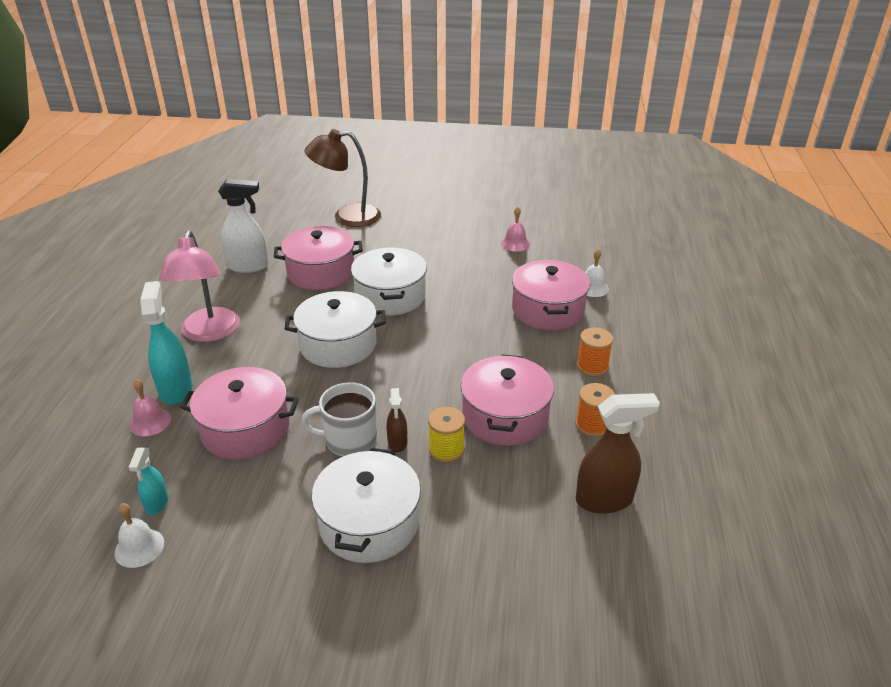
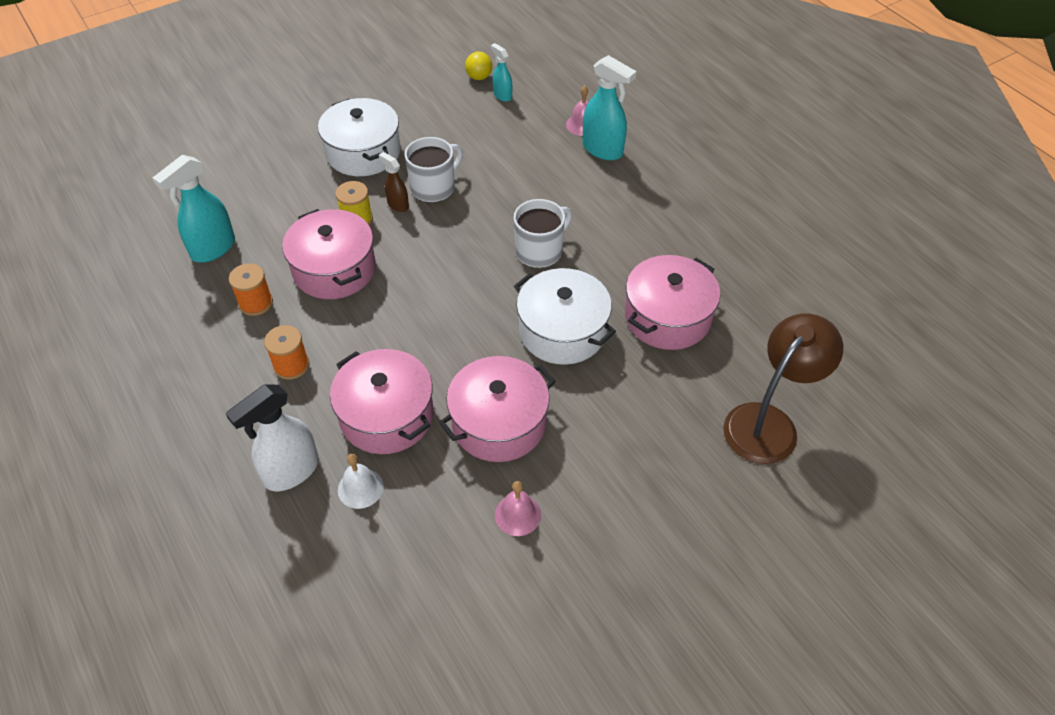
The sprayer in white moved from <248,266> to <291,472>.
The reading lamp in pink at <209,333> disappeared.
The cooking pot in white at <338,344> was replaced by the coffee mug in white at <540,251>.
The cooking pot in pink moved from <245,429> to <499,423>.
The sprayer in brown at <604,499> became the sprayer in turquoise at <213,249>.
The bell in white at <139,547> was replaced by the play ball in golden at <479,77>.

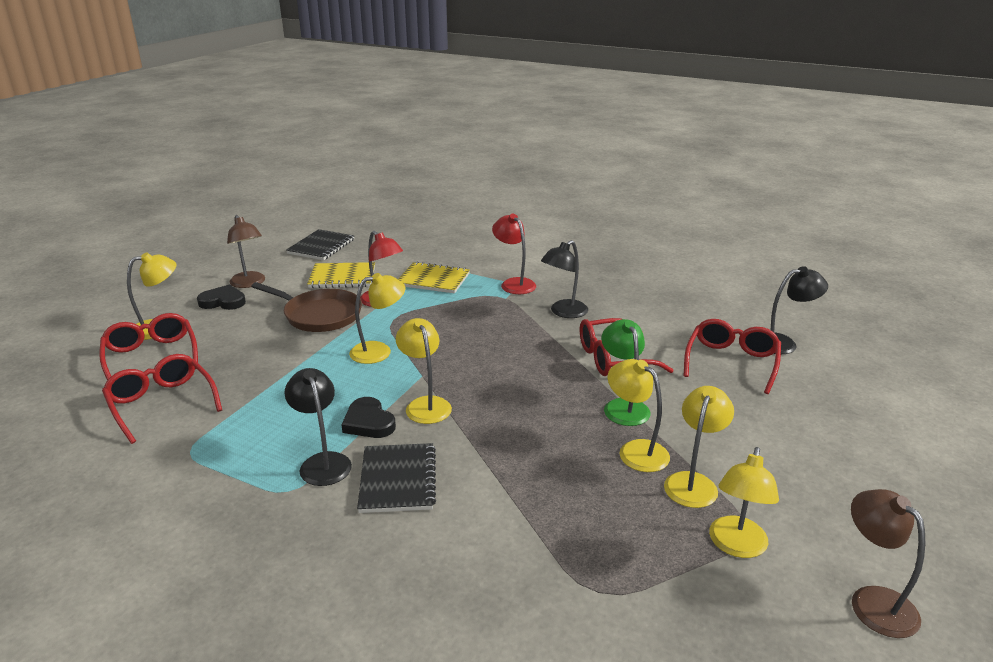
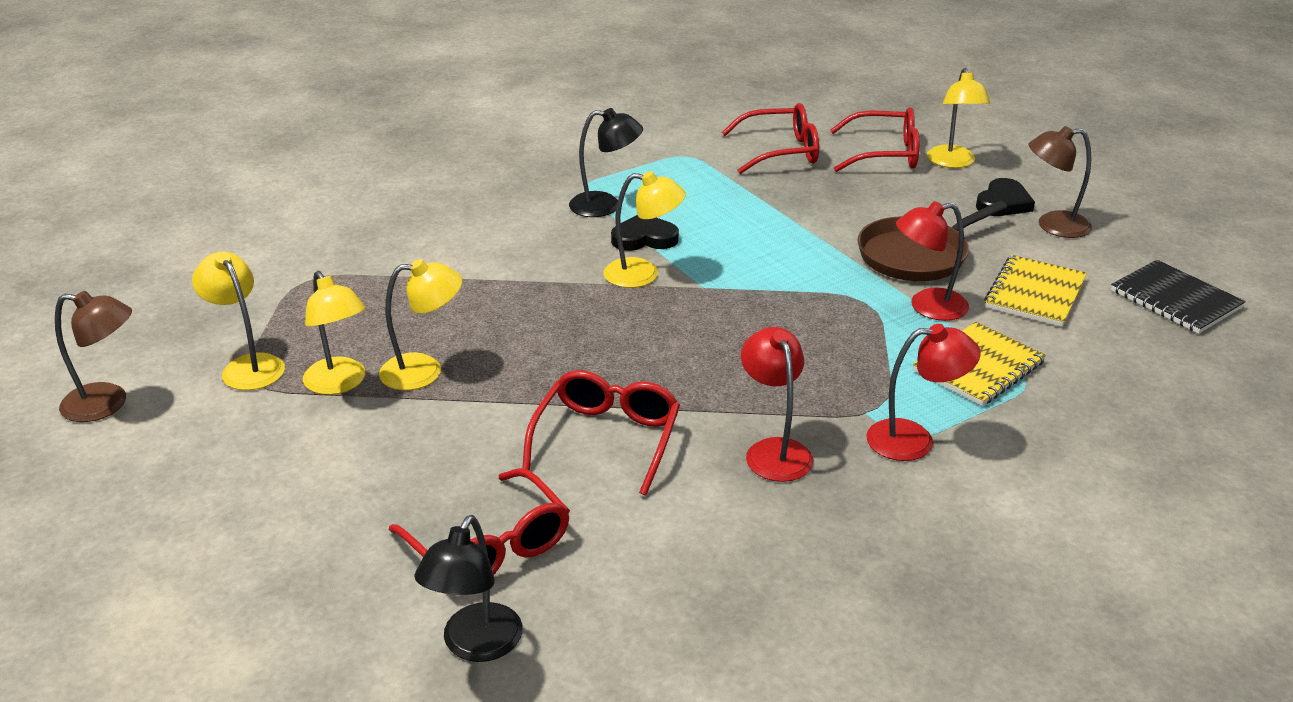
The reading lamp in jet-black at <563,312> became the reading lamp in red at <774,450>.
The reading lamp in golden at <379,351> disappeared.
The reading lamp in leaf-green at <623,406> disappeared.
The notebook in jet-black at <397,480> disappeared.

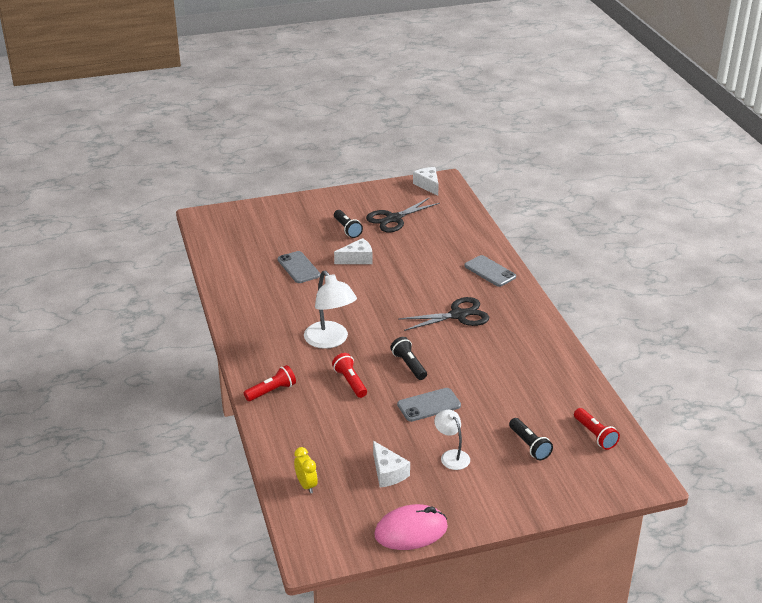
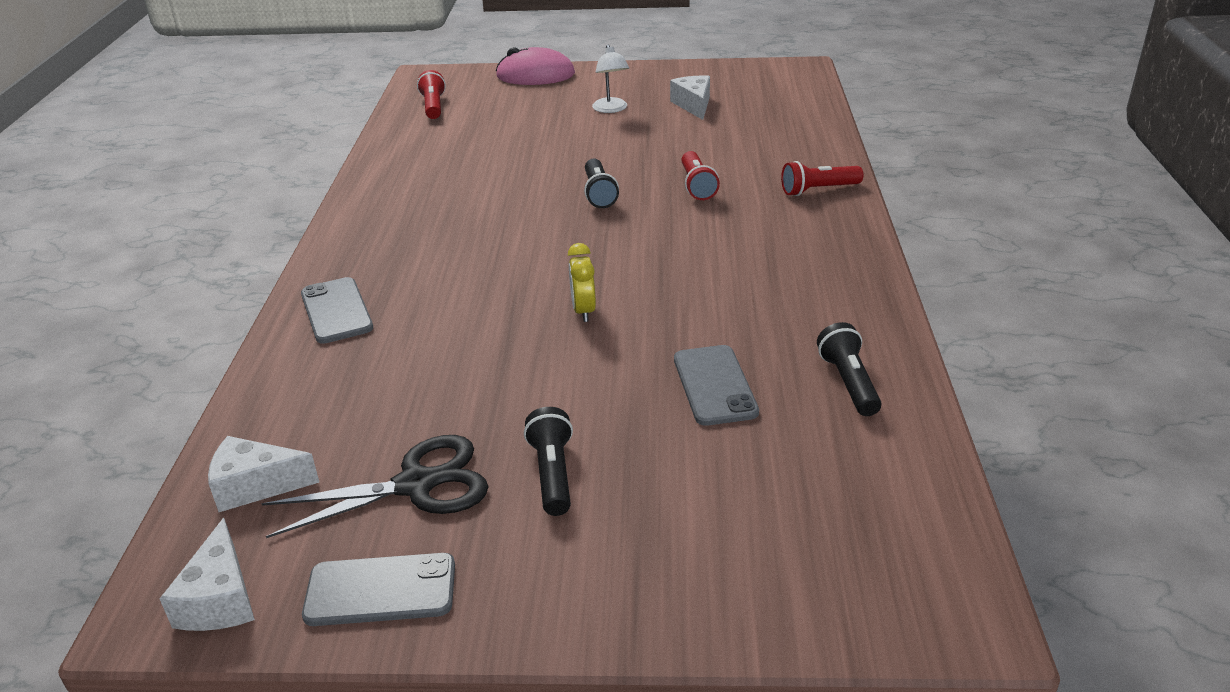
The cheese in white moved from <357,259> to <255,485>.
The reading lamp in white at <330,341> disappeared.
The pair of scissors in jet-black at <458,315> disappeared.
The smartphone in grey moved from <429,405> to <380,590>.
The torch in jet-black moved from <529,445> to <848,382>.
The alarm clock in golden moved from <306,485> to <583,311>.
The mouse in pink moved from <411,531> to <535,75>.

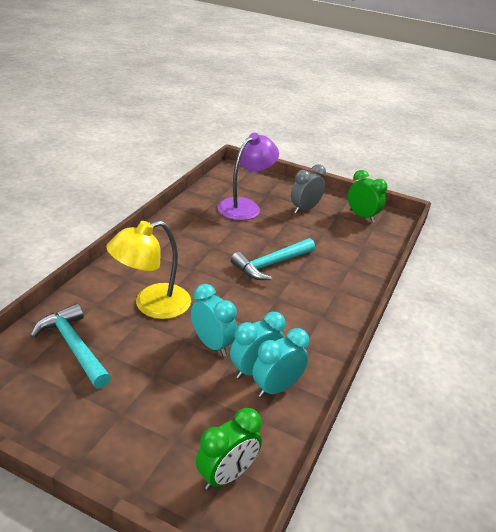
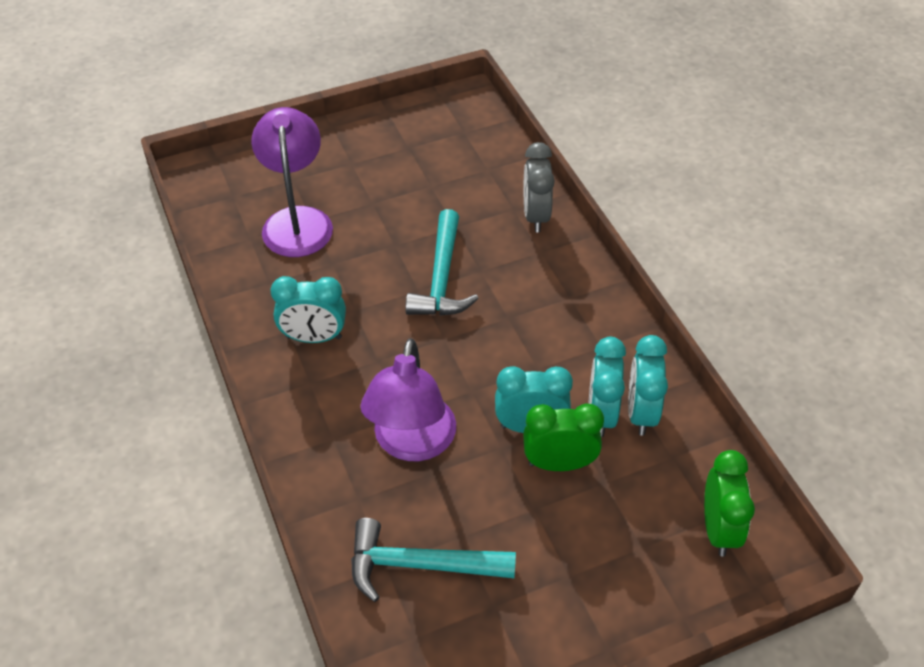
The alarm clock in grey moved from <304,209> to <535,216>.
The alarm clock in leaf-green moved from <362,216> to <559,463>.
The reading lamp in golden at <152,305> became the reading lamp in violet at <412,443>.
The alarm clock in turquoise at <314,338> appeared.

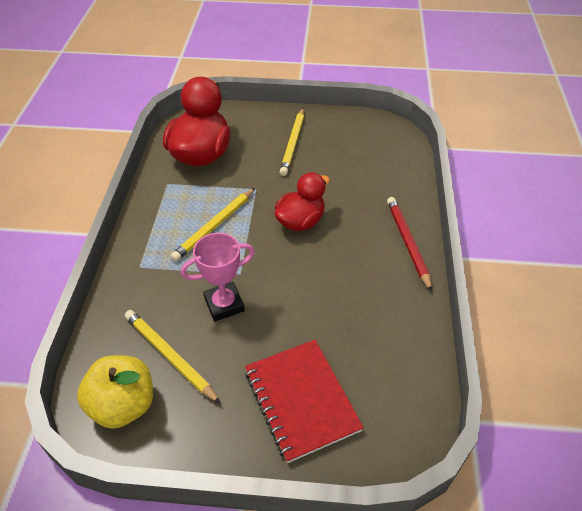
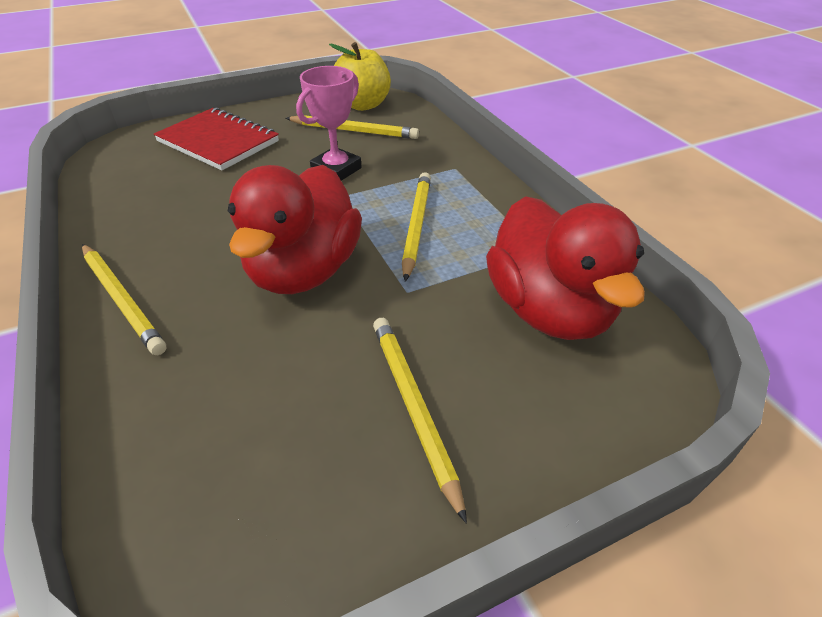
The rubber duck in red at <300,221> changed to 1.57 times the size.
The wooden pencil in red at <407,243> became the wooden pencil in golden at <122,300>.

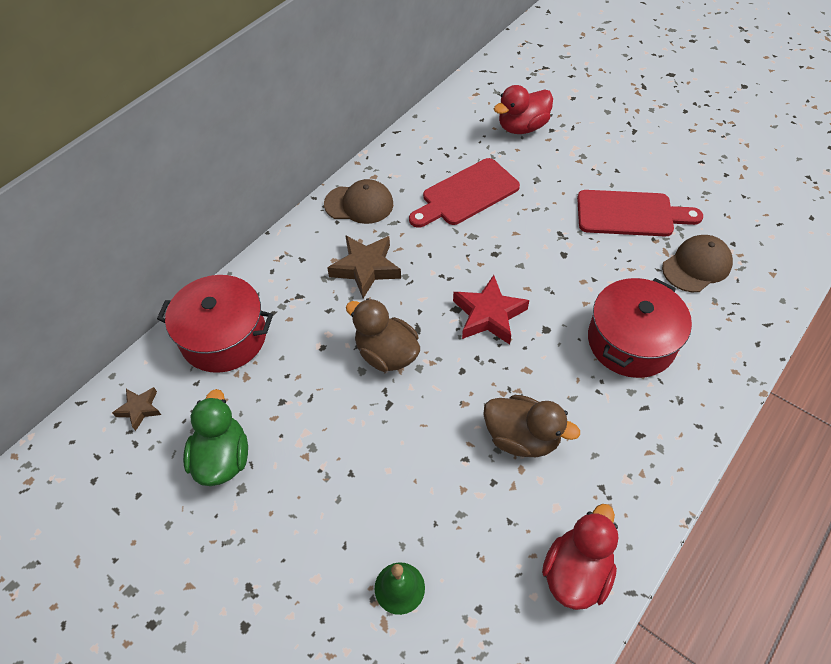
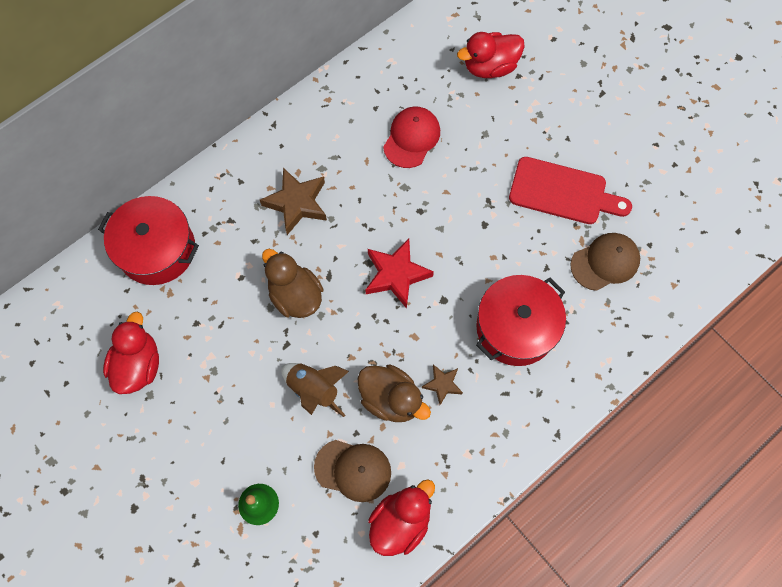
The cutting board in red at <466,194> was replaced by the cap in red at <411,138>.
The cap in brown moved from <359,204> to <353,470>.
The star shape in brown moved from <139,409> to <442,384>.
The rubber duck in leaf-green at <222,458> became the rubber duck in red at <138,365>.
The toy rocket in brown at <314,389> appeared.

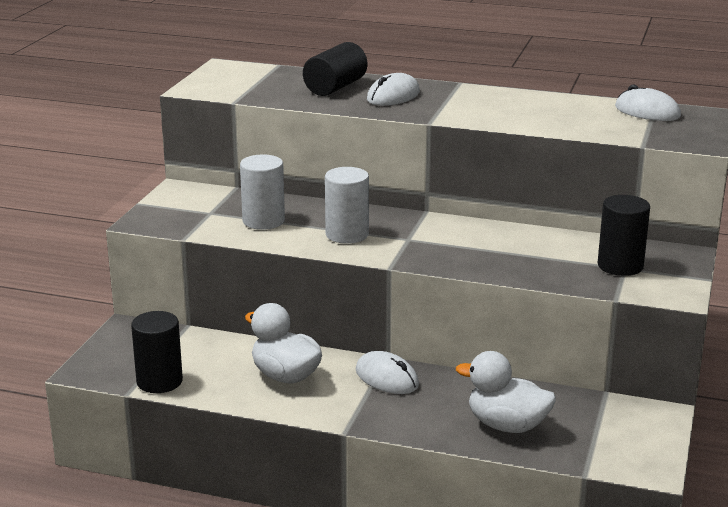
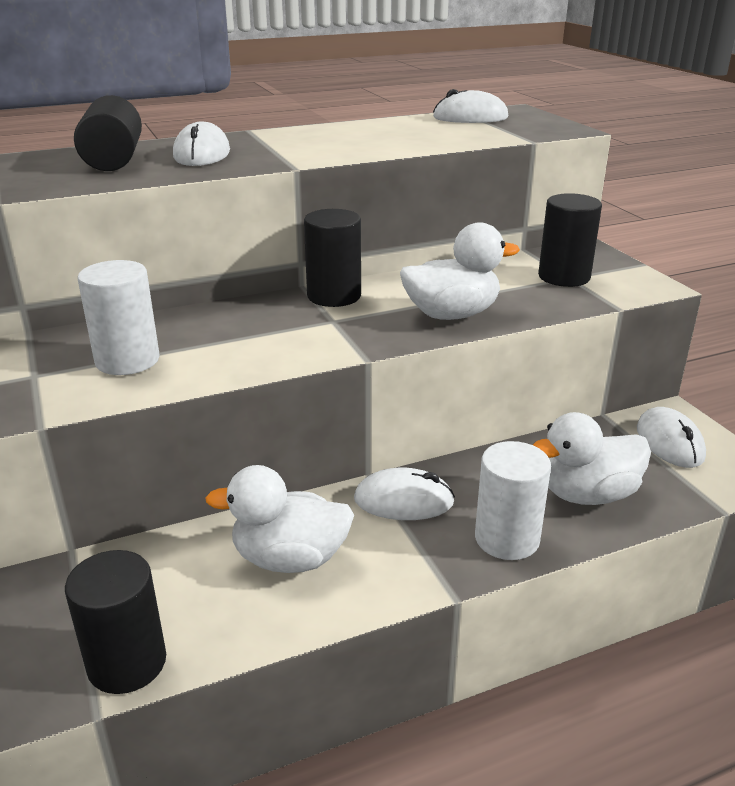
The cylinder shape in white moved from <347,235> to <507,539>.
The cylinder shape in jet-black at <334,296> appeared.
The rubber duck in white at <451,314> appeared.
The mouse in white at <669,442> appeared.

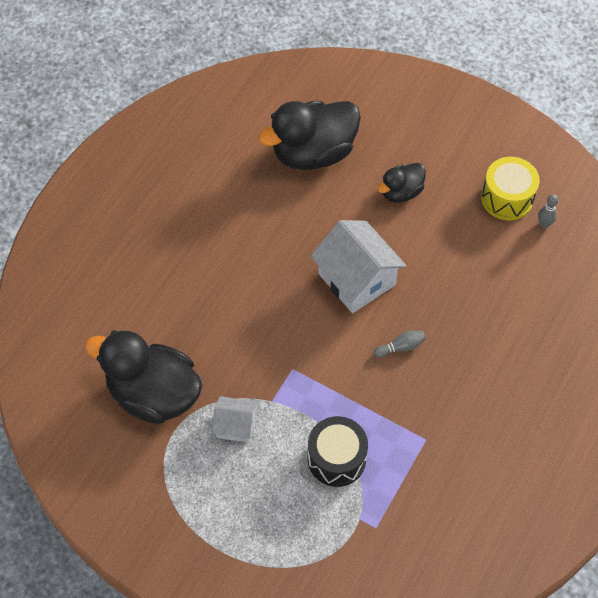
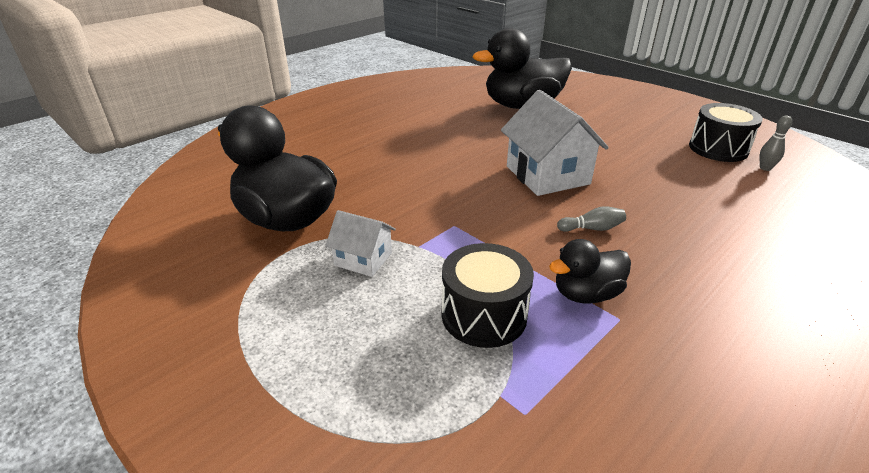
The drum in golden at <507,198> became the drum in jet-black at <718,148>.
The rubber duck in jet-black moved from <401,192> to <586,294>.

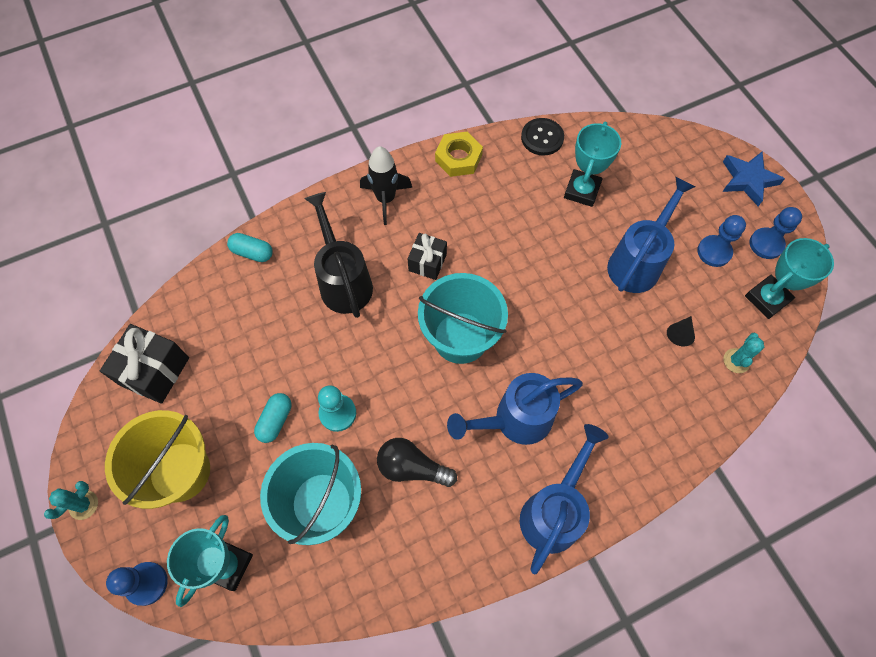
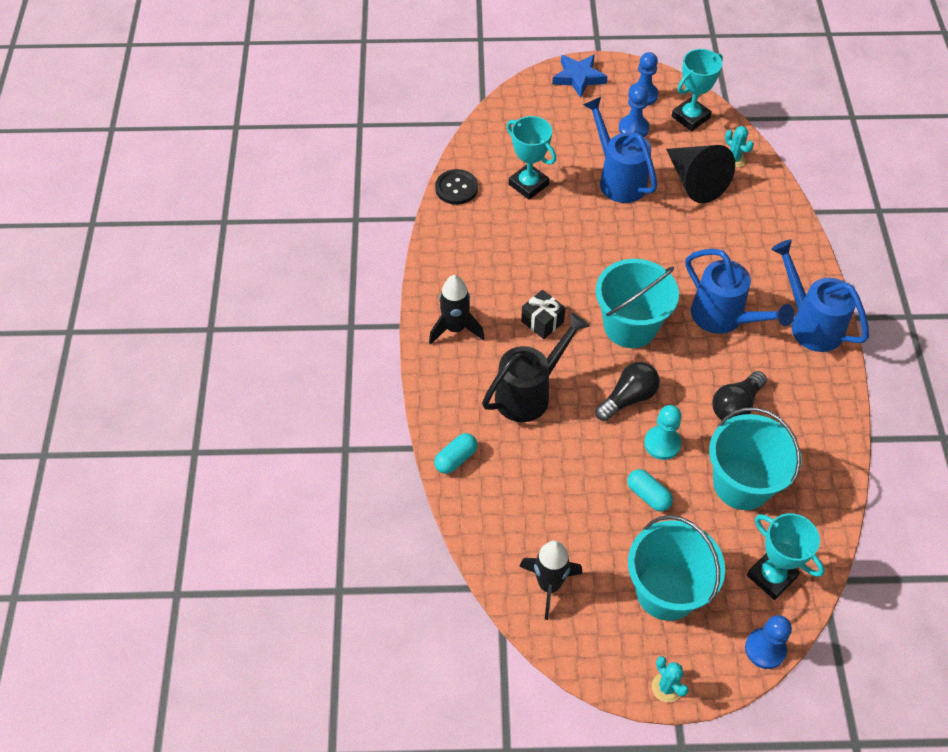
The hex nut in golden at <458,158> disappeared.
The watering can in jet-black at <343,281> turned 135 degrees clockwise.
The trophy in turquoise at <767,299> turned 60 degrees clockwise.
The cone in jet-black at <680,333> changed to 2.46 times the size.
The present in jet-black at <154,371> was replaced by the toy rocket in jet-black at <549,585>.
The watering can in royal blue at <515,420> turned 45 degrees counterclockwise.
The sand bucket in golden at <180,471> became the sand bucket in turquoise at <666,591>.
The lightbulb in jet-black at <628,398> appeared.

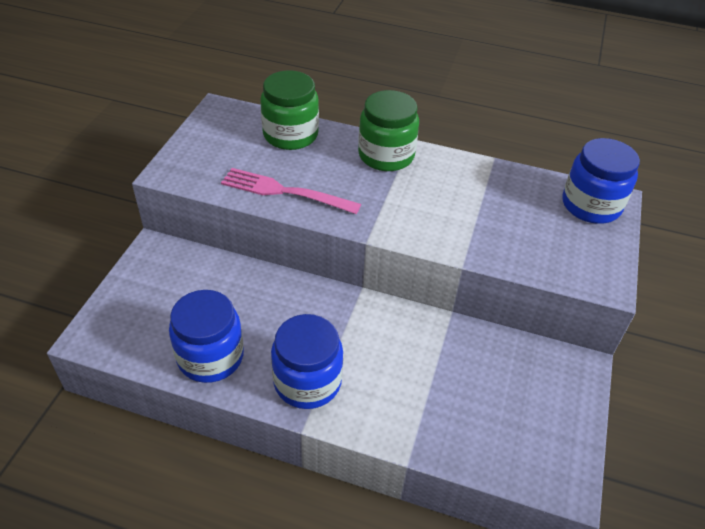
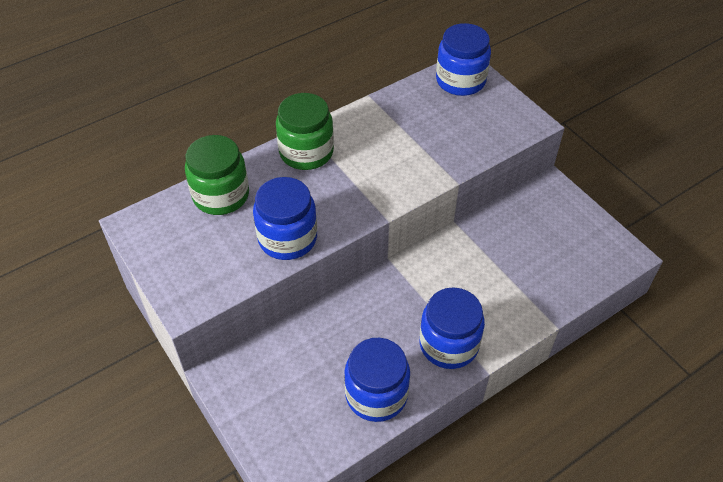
The fork in pink at <284,192> was replaced by the jam jar in royal blue at <287,238>.

